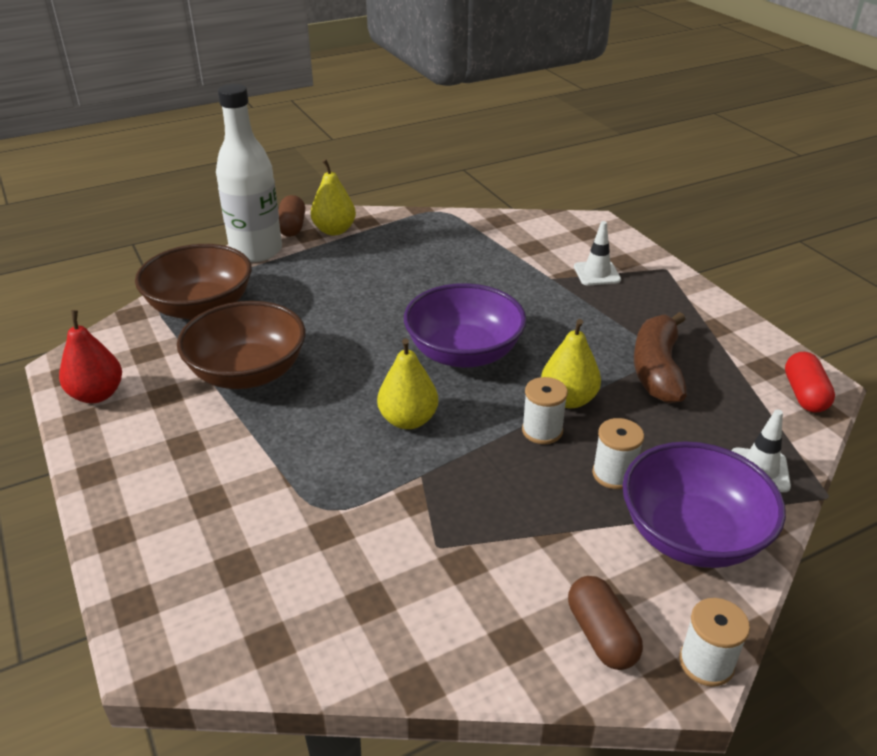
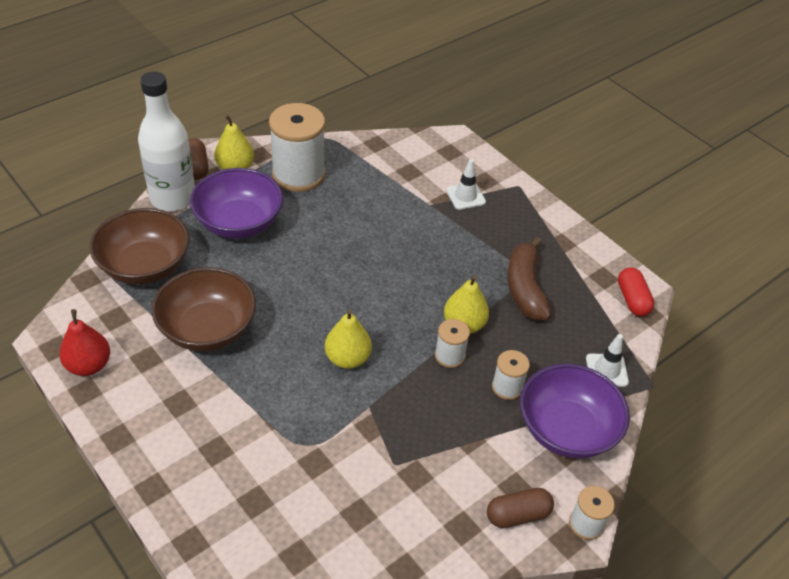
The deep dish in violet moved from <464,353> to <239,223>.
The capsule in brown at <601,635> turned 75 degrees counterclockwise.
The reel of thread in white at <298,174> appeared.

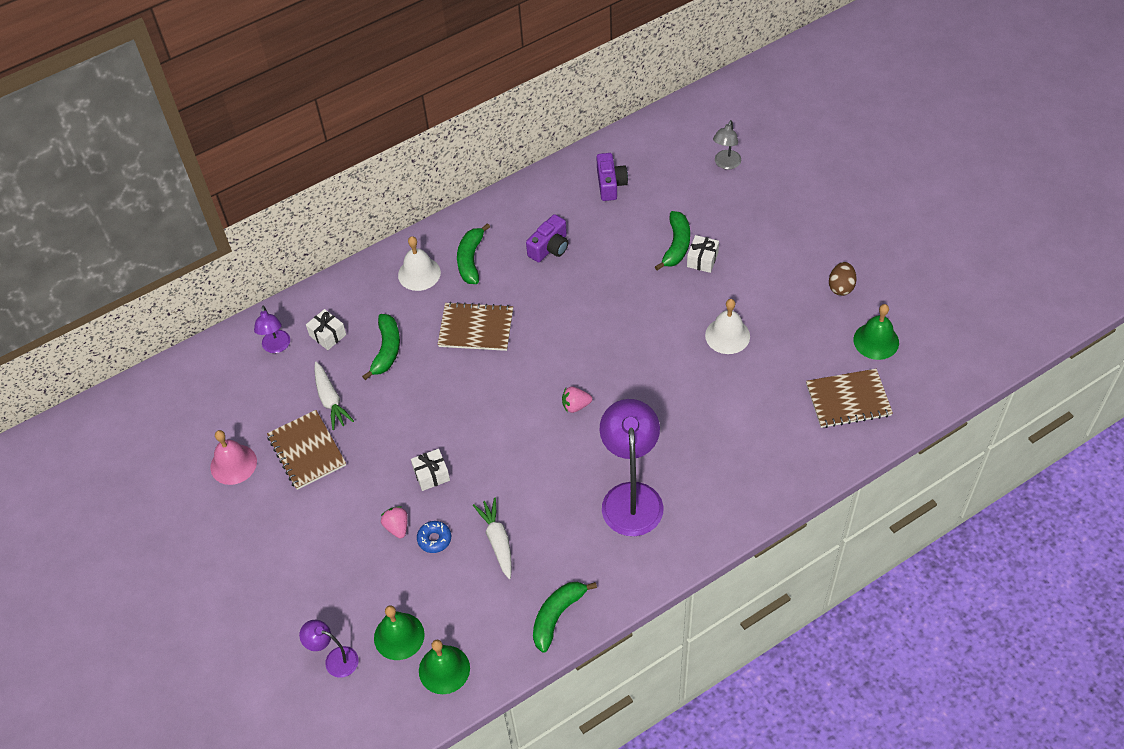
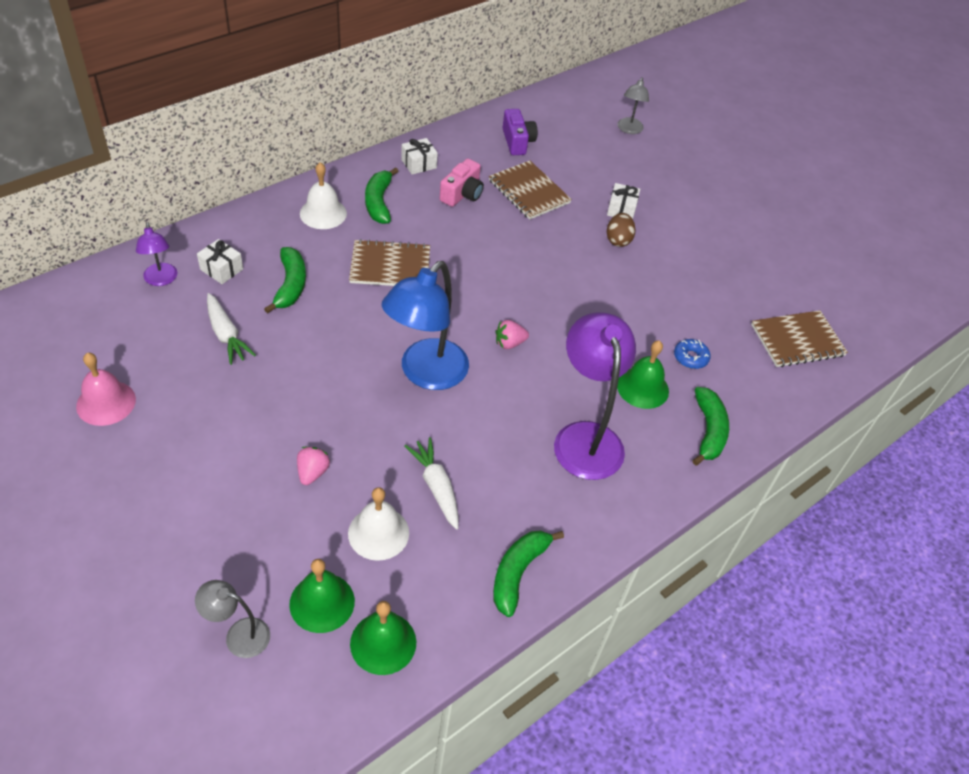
The banana in leaf-green moved from <676,245> to <708,431>.
The camera in violet at <550,247> became the camera in pink at <462,194>.
The toy egg in brown moved from <841,287> to <618,240>.
The bell in white moved from <727,335> to <378,533>.
The bell in leaf-green moved from <876,341> to <642,387>.
The notebook in brown moved from <306,451> to <529,192>.
The present in white moved from <431,475> to <419,164>.
The strawberry in pink at <397,527> turned 45 degrees clockwise.
The glazed donut in royal blue moved from <434,539> to <690,357>.
The reading lamp in violet at <335,659> became the reading lamp in grey at <239,635>.
The reading lamp in royal blue at <426,374> appeared.

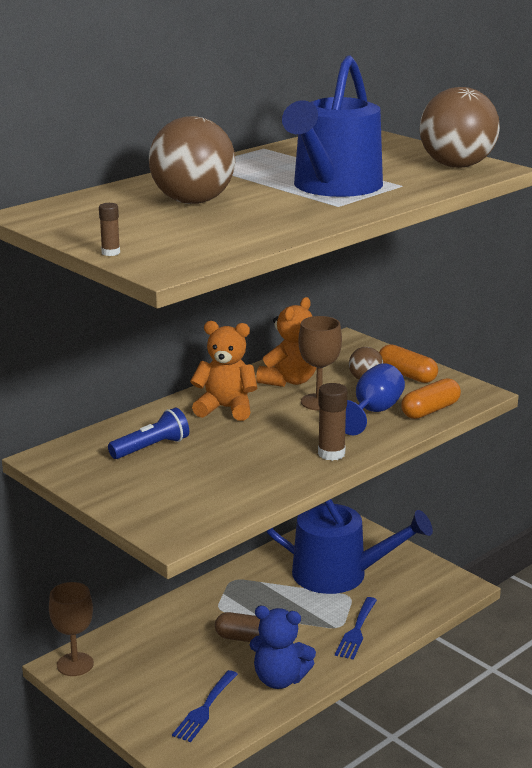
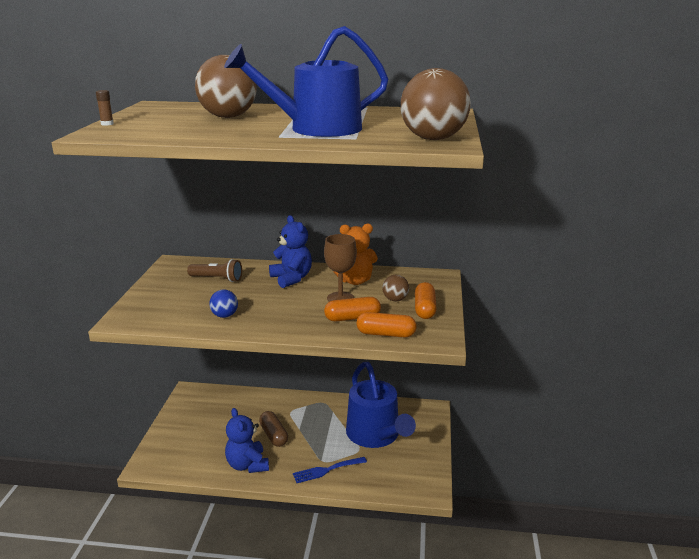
The teddy bear in orange-coloured at <226,408> became the teddy bear in royal blue at <291,278>.
The goblet in royal blue at <373,412> was replaced by the capsule in orange-coloured at <352,318>.
The stick of glue in brown at <331,454> disappeared.
The torch in royal blue at <151,447> became the torch in brown at <217,279>.
The goblet in brown at <75,664> disappeared.
The fork in royal blue at <204,709> disappeared.
The play ball in royal blue at <224,315> appeared.

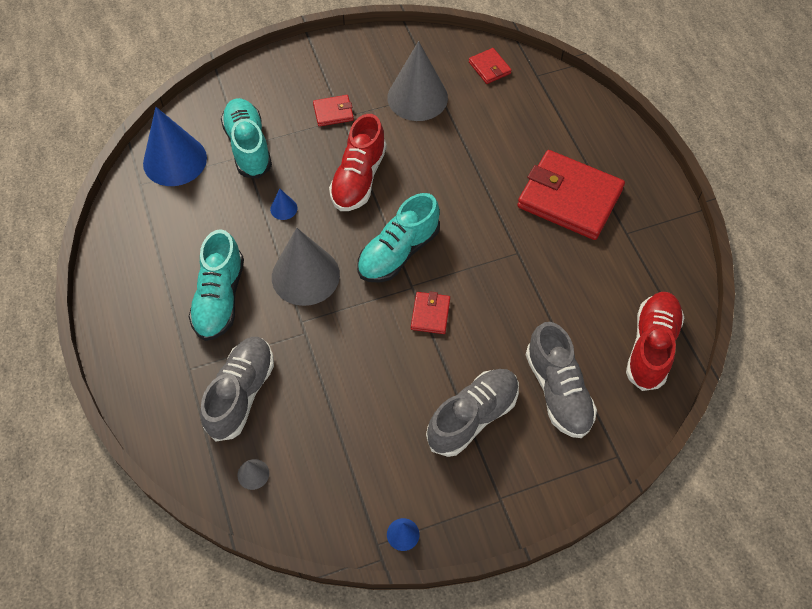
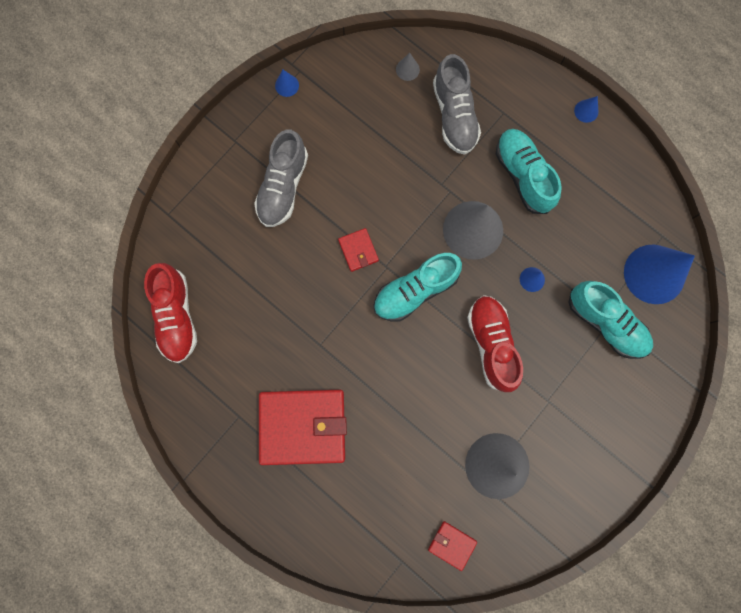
The billfold in red at <333,112> disappeared.
The lace-up shoe in turquoise at <398,252> turned 135 degrees counterclockwise.
The lace-up shoe in grey at <558,391> disappeared.
The cone in royal blue at <586,111> appeared.

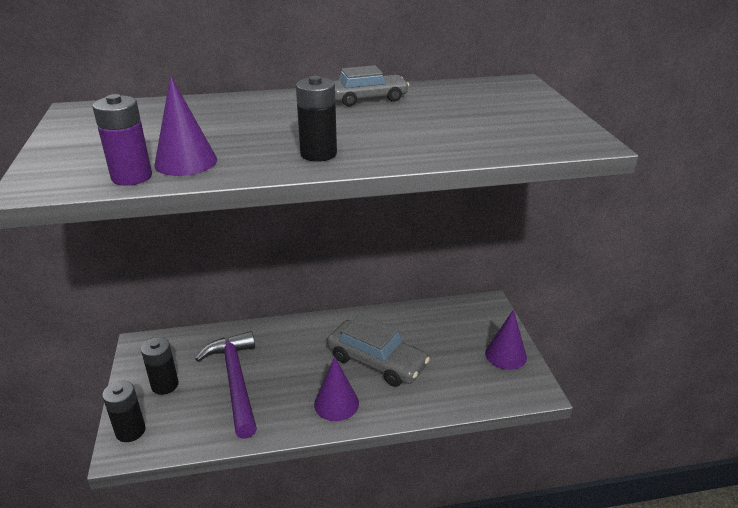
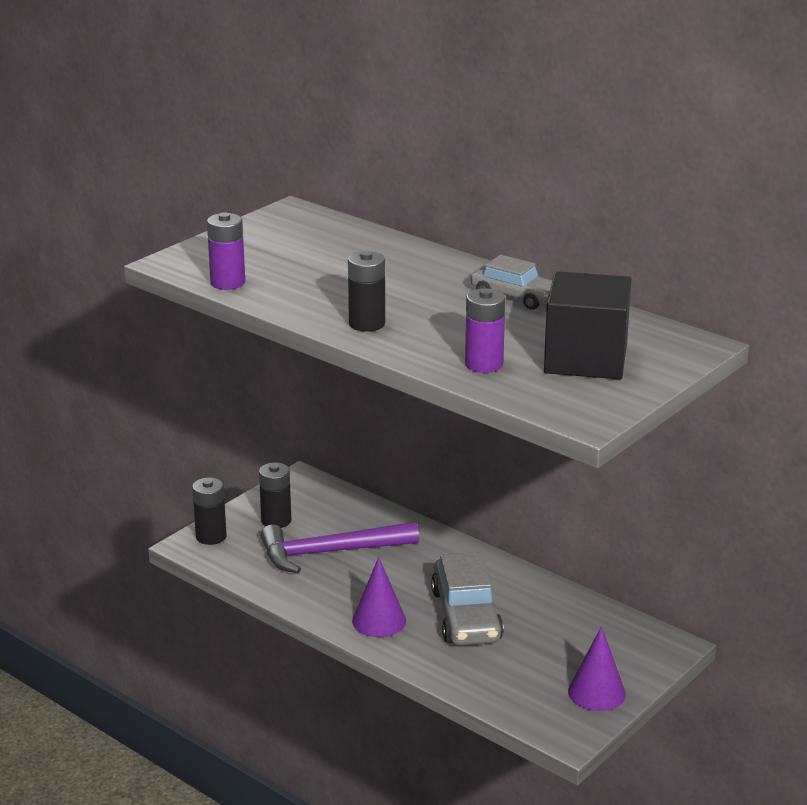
The cone in violet at <186,162> disappeared.
The claw hammer in violet at <235,381> turned 135 degrees counterclockwise.
The block in jet-black at <585,359> appeared.
The power cell in violet at <484,364> appeared.

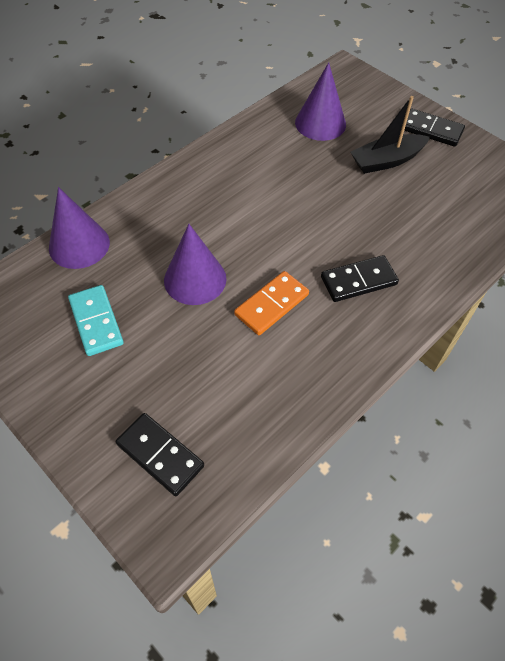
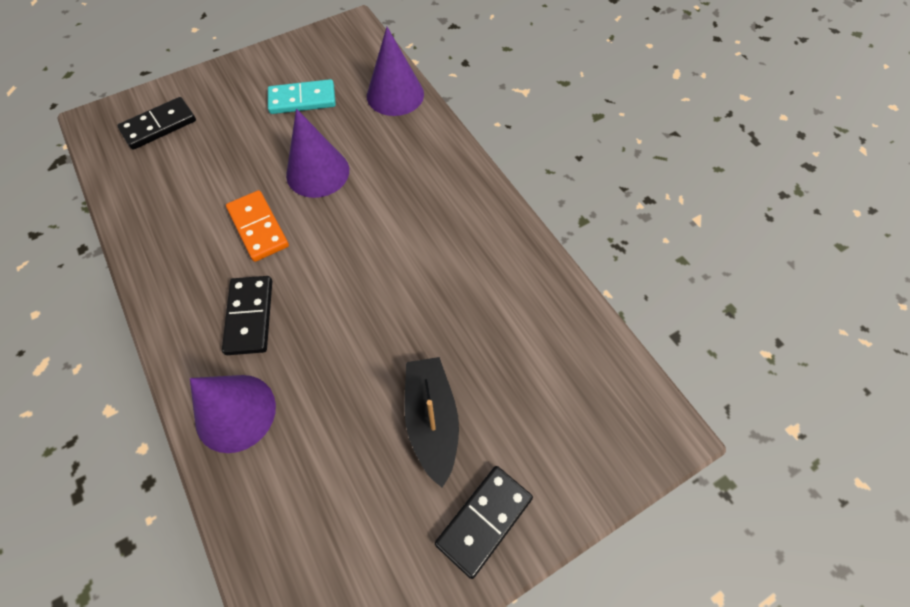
The cone in violet moved from <320,123> to <235,412>.

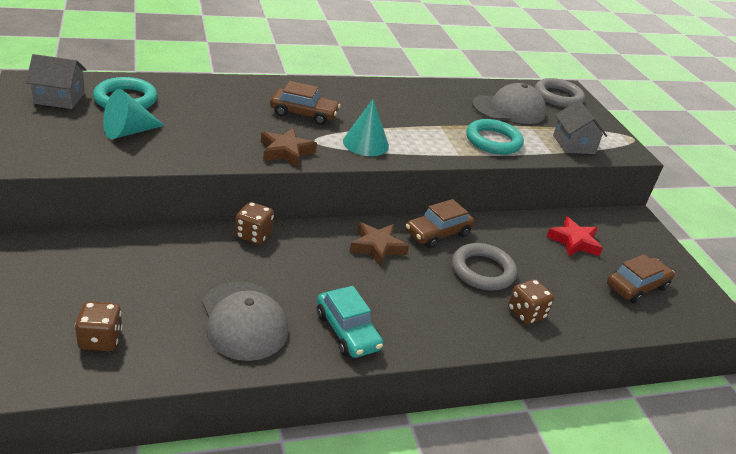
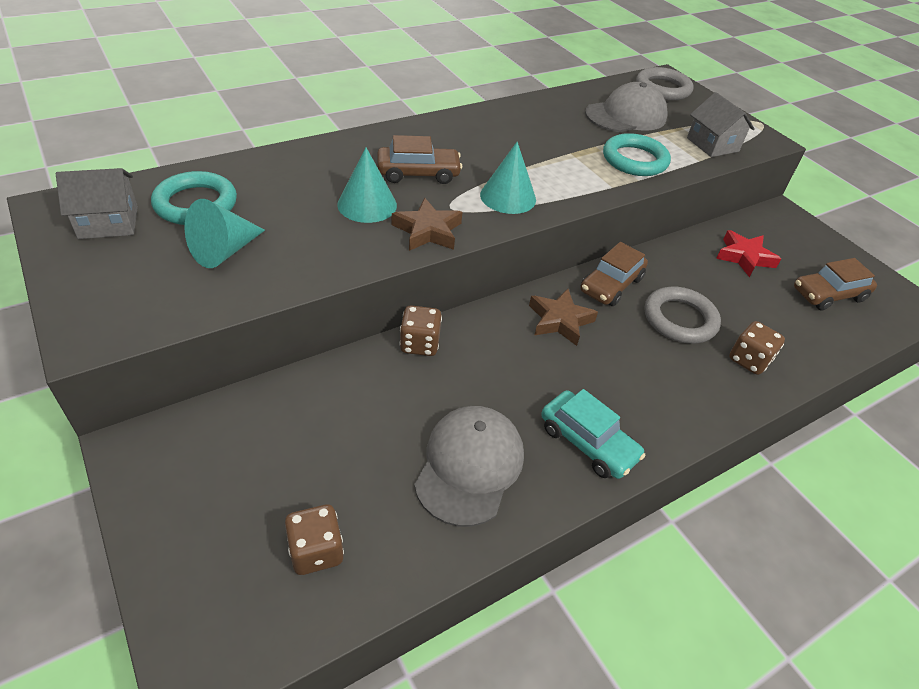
The automobile in brown at <636,286> turned 150 degrees counterclockwise.
The cap in grey at <244,321> turned 120 degrees counterclockwise.
The cone in turquoise at <367,204> appeared.

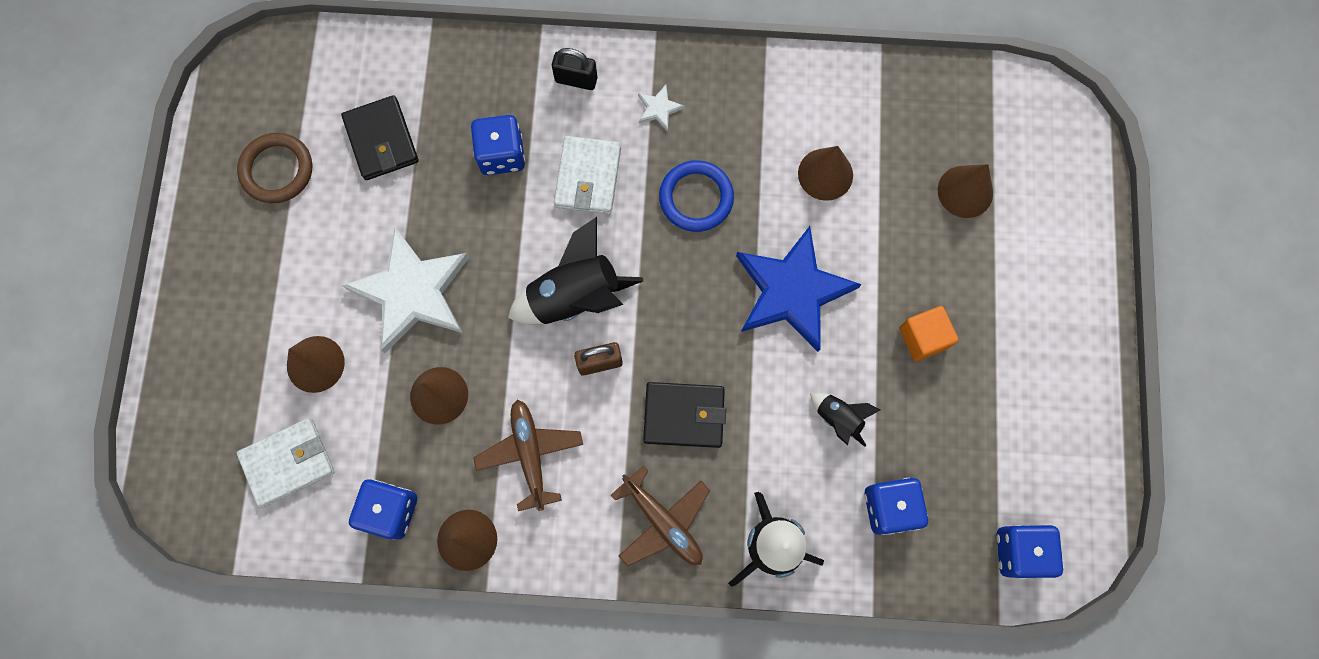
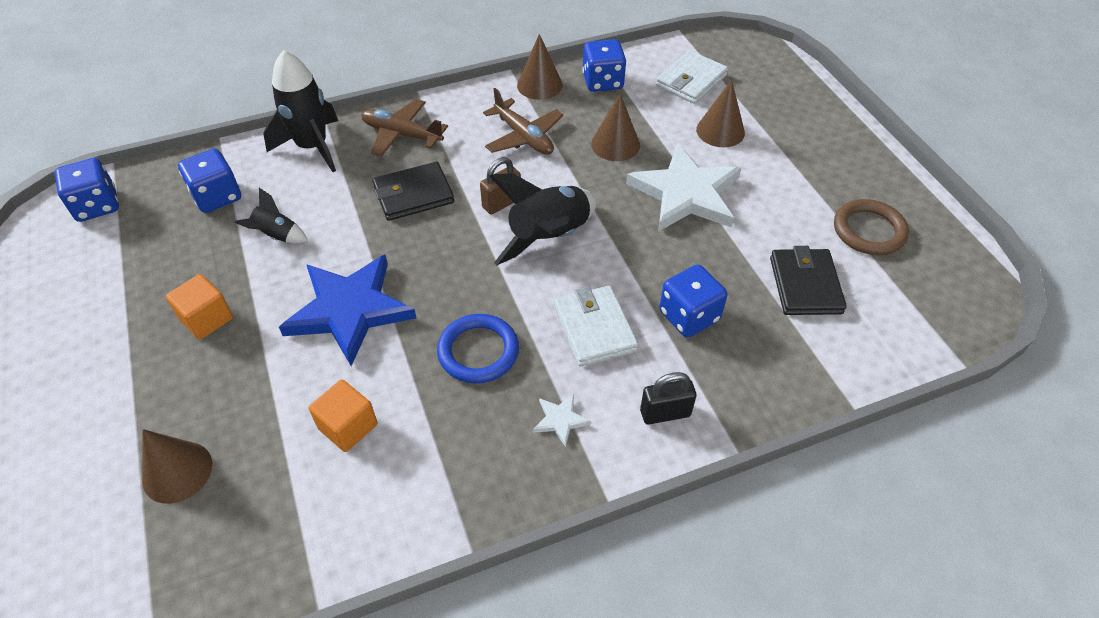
The billfold in jet-black at <381,140> turned 45 degrees clockwise.
The cone in brown at <825,174> was replaced by the block in orange-coloured at <348,426>.

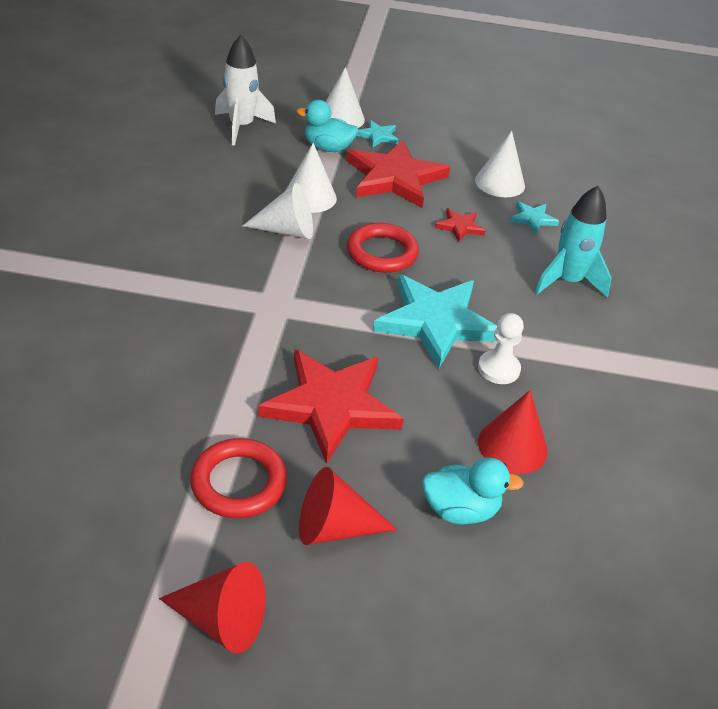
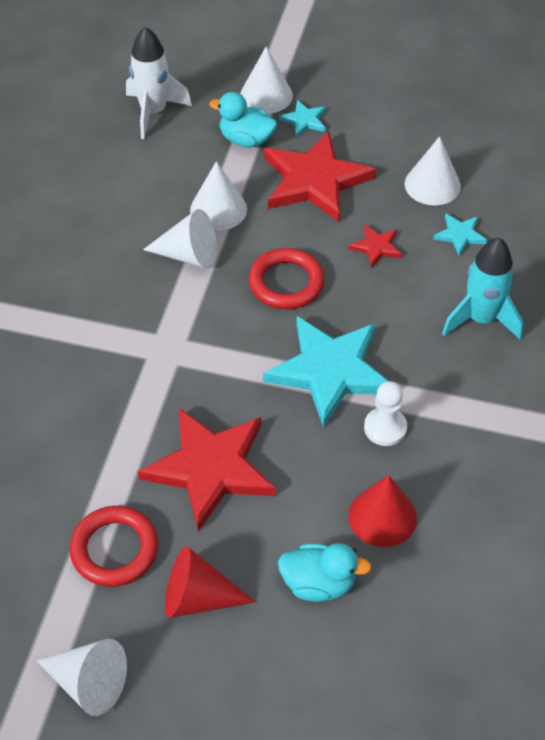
The cone in red at <221,620> became the cone in white at <89,683>.

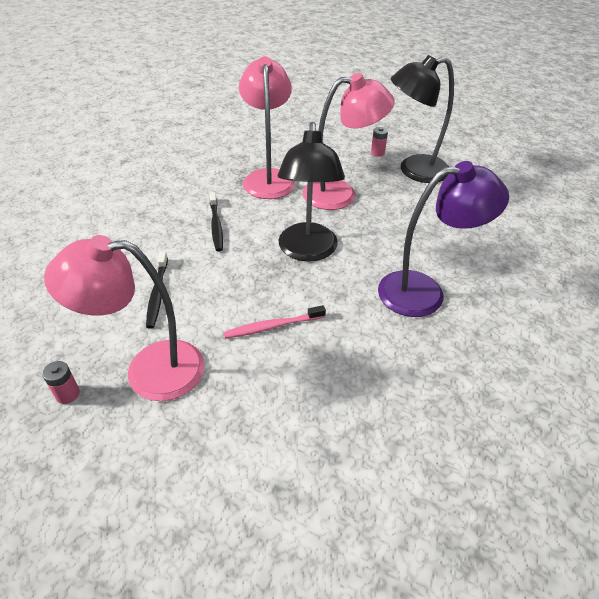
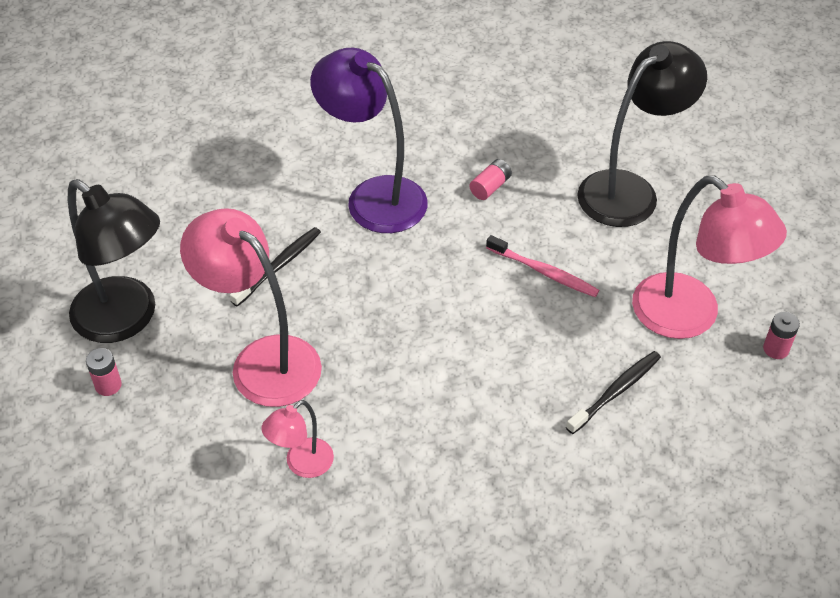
The reading lamp in pink at <268,178> changed to 0.50 times the size.
The reading lamp in jet-black moved from <307,251> to <629,190>.
The dental brush in jet-black moved from <216,226> to <279,266>.
The power cell in pink at <490,187> appeared.

